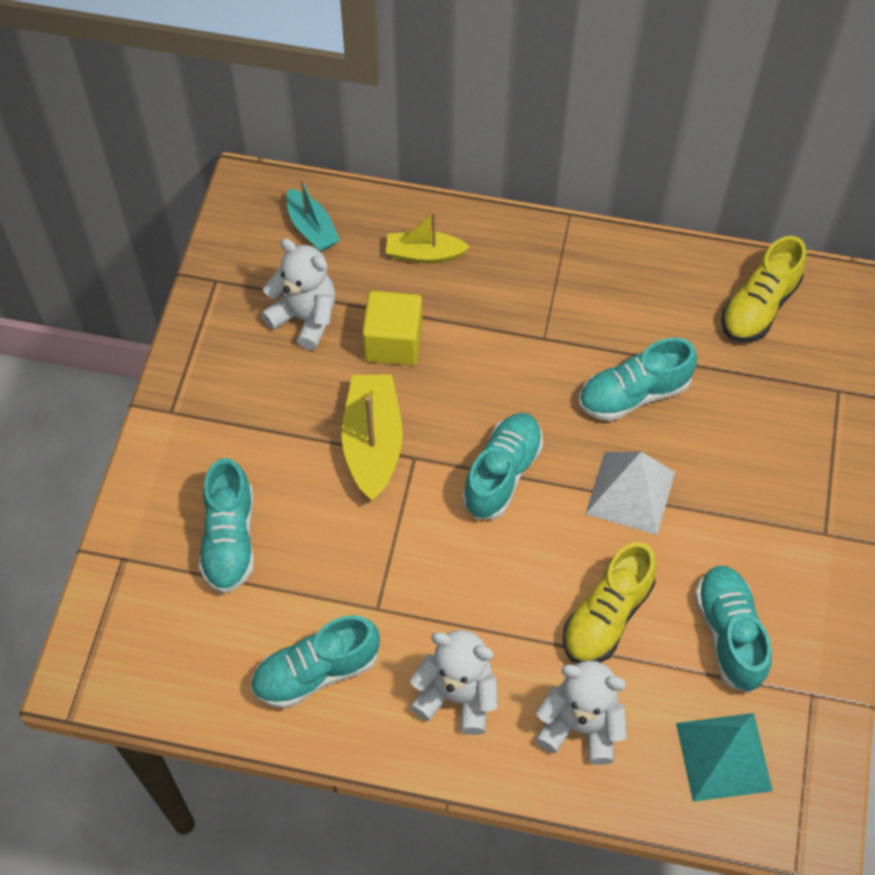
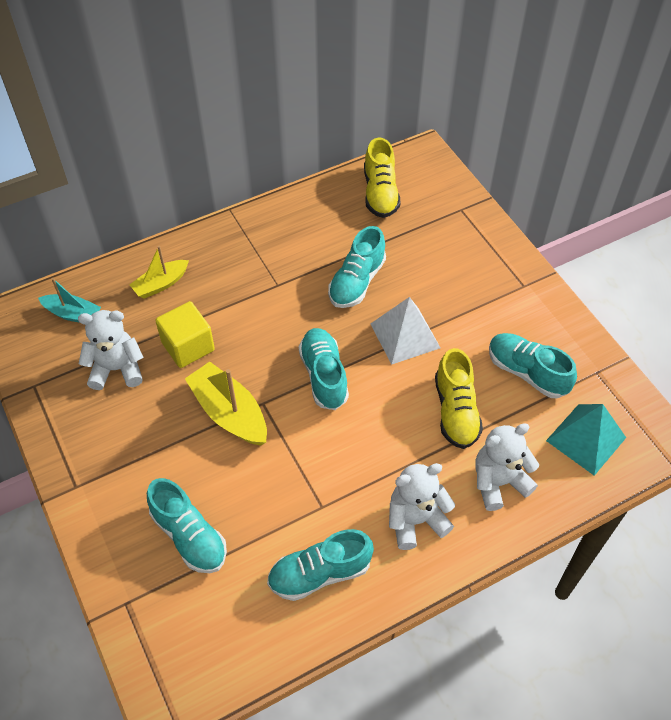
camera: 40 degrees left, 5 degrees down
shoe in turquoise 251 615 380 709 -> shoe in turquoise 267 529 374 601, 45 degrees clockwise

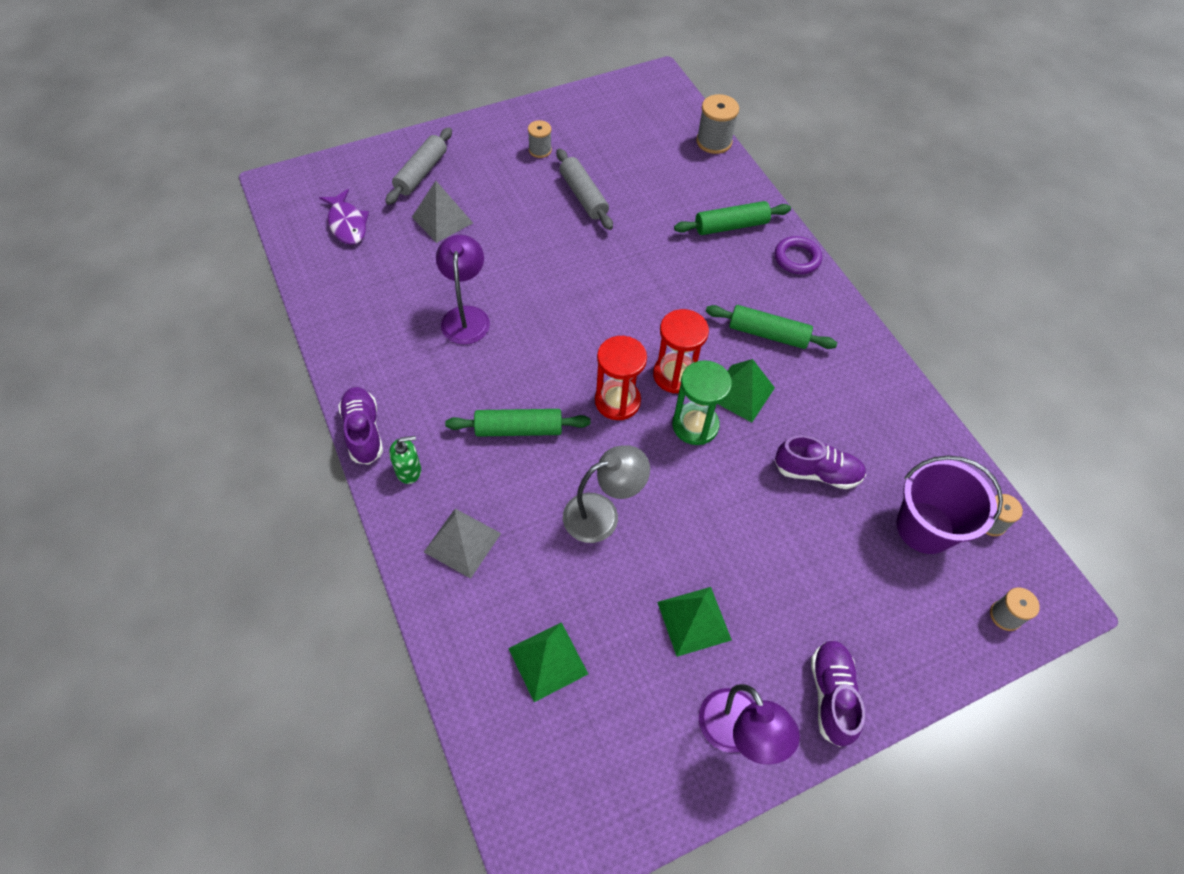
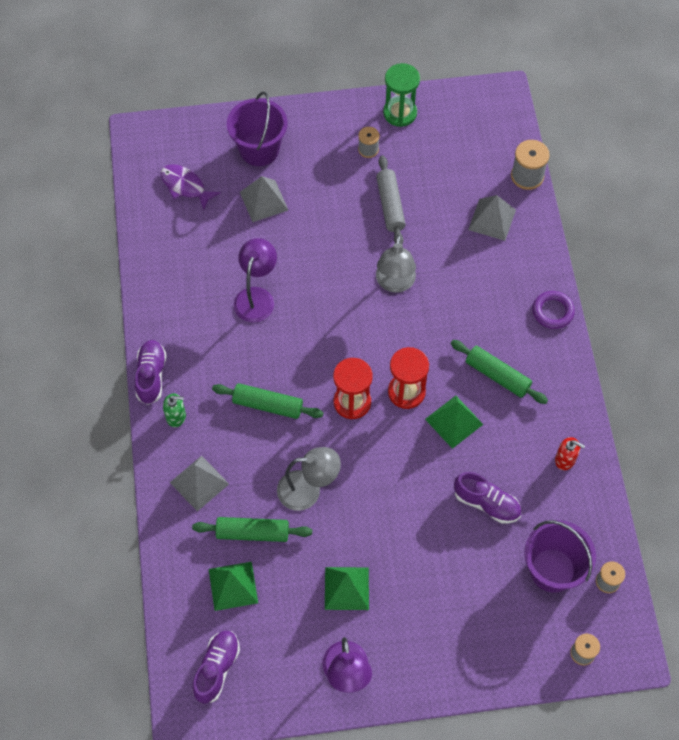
camera: 20 degrees right, 5 degrees up
fish in purple 319 189 369 245 -> fish in purple 160 164 221 210, 135 degrees clockwise
rolling pin in green 674 201 791 235 -> rolling pin in green 192 517 312 542, move
shoe in purple 811 640 865 747 -> shoe in purple 192 631 240 704, move
rolling pin in grey 385 127 452 205 -> bucket in purple 227 92 288 166
none -> lamp in grey 376 235 416 293
hourglass in green 672 360 732 445 -> hourglass in green 383 63 420 127, move
none -> pyramid in grey 468 195 516 241
none -> soap dispenser in red 555 437 585 470

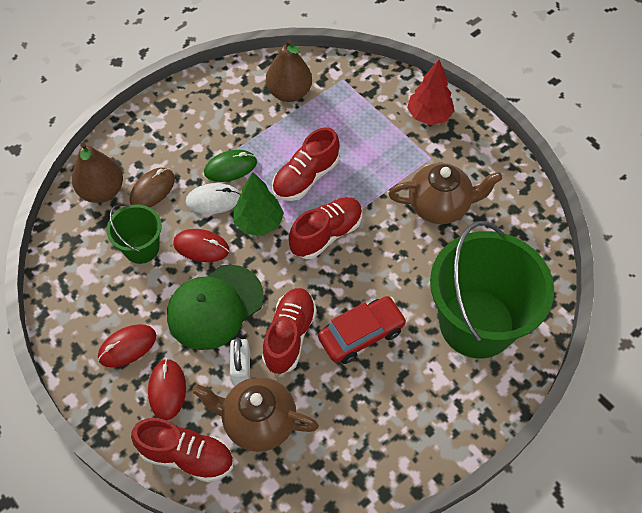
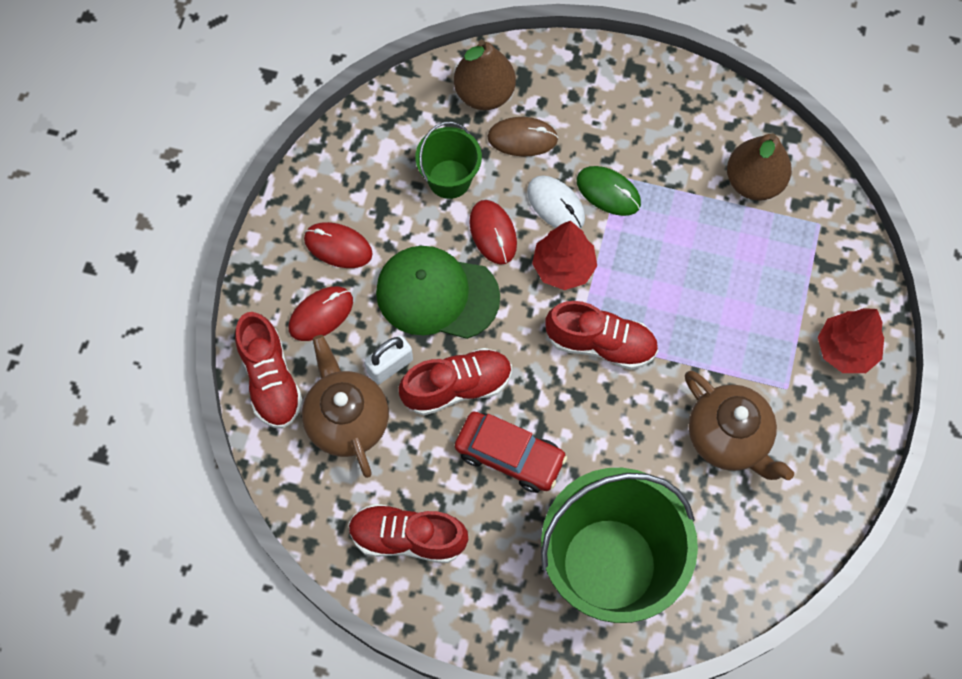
camera: 55 degrees right, 10 degrees up
shoe in red 272 127 340 201 -> shoe in red 348 504 468 563, move
tree in green 234 172 284 236 -> tree in red 532 221 597 290

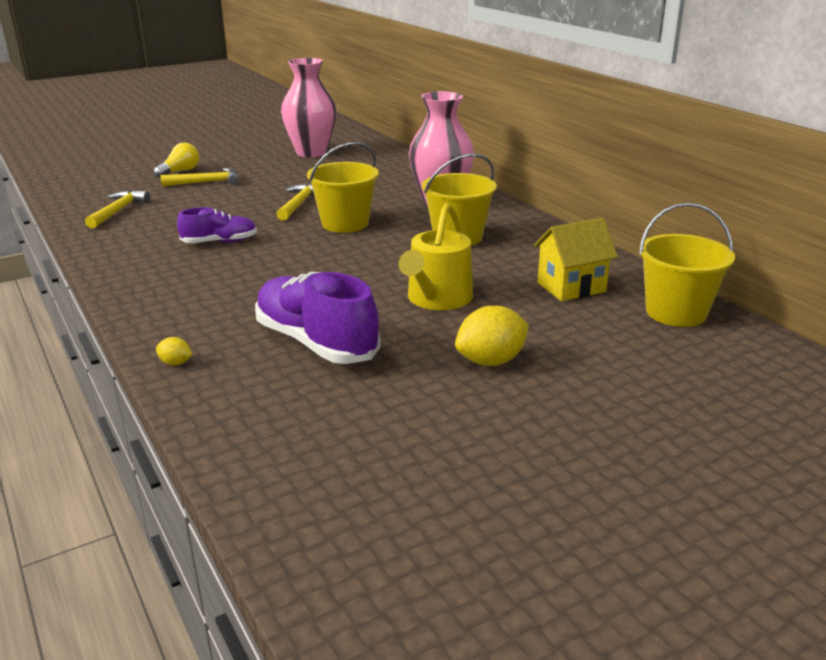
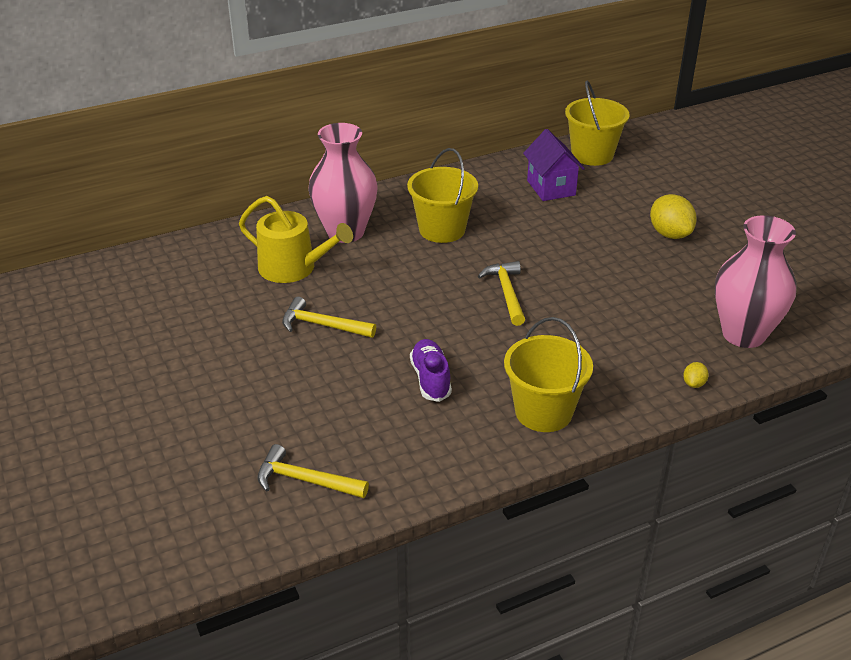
camera: 85 degrees left, 10 degrees up
watering can in yellow 398 203 473 310 -> watering can in yellow 239 196 353 283, move
hammer in yellow 160 168 239 187 -> hammer in yellow 478 261 525 326, move
bucket in yellow 307 142 379 233 -> bucket in yellow 504 317 593 432, move
house in yellow 534 218 618 301 -> house in purple 523 129 585 201
vase in pink 281 58 336 158 -> vase in pink 715 215 797 348, move
light bulb in yellow 154 143 199 178 -> none
shoe in purple 255 272 381 364 -> none

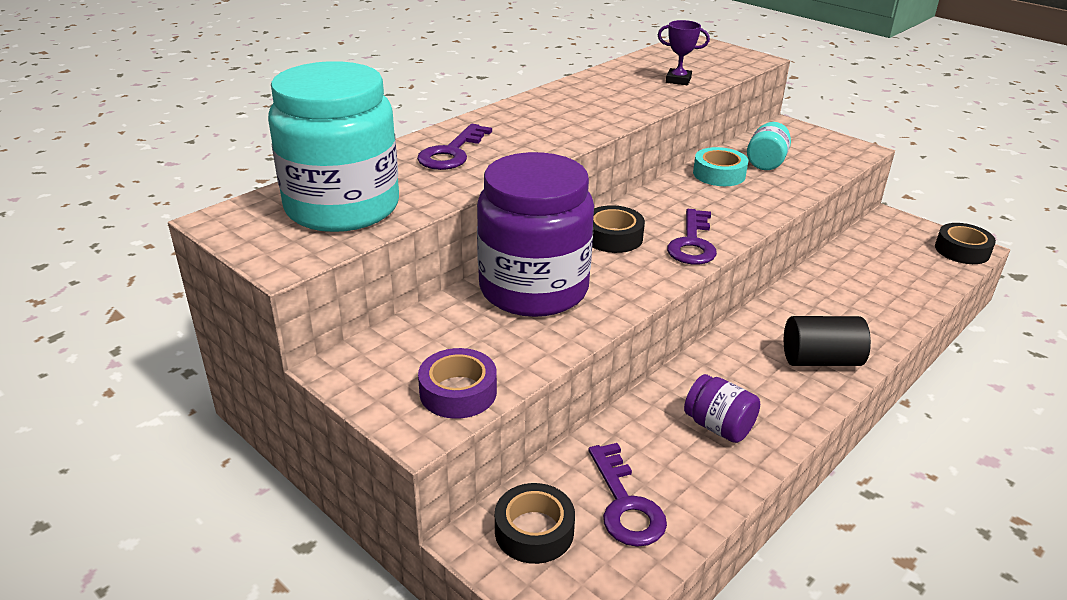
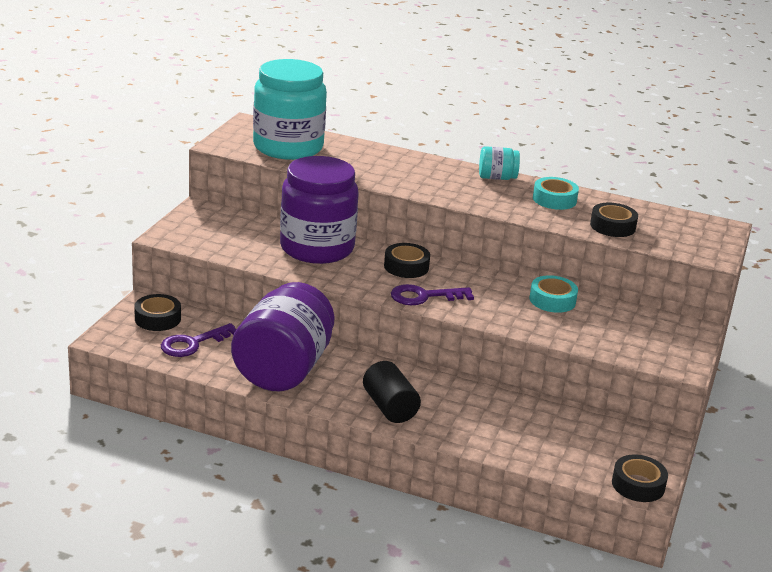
camera: 65 degrees right, 5 degrees down
jar in purple 684 374 760 443 -> jar in purple 231 282 334 391, x2.27
jar in turquoise 747 122 791 170 -> jar in turquoise 479 146 520 180, move
none -> tape in turquoise 533 177 579 210
trophy in purple 658 20 710 85 -> tape in black 590 203 638 237
key in purple 417 124 492 170 -> none
tape in purple 418 348 497 419 -> none

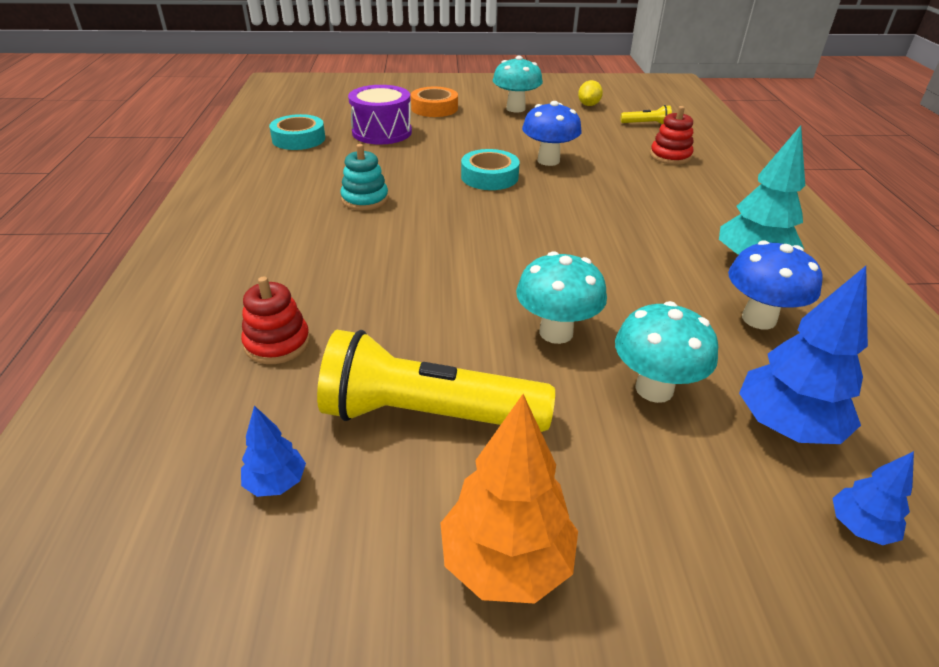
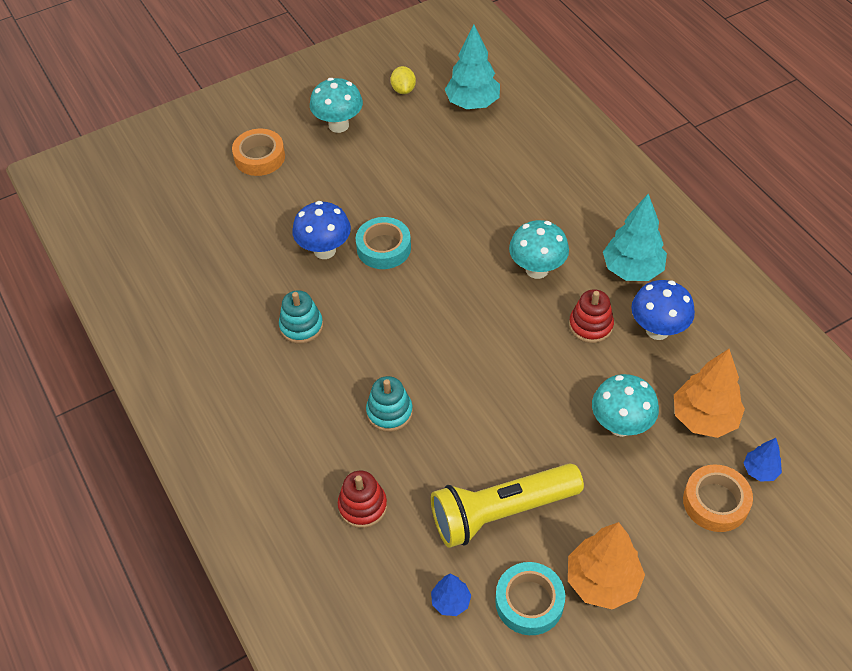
camera: 25 degrees left, 15 degrees up
mushroom in blue 522 101 582 166 -> mushroom in blue 292 201 351 259, move
none -> stacking toy in turquoise 366 376 413 432
flashlight in yellow 621 105 672 124 -> tree in turquoise 445 24 500 109
tape in turquoise 269 114 325 150 -> tape in turquoise 495 562 565 635, move
mushroom in turquoise 516 251 607 344 -> mushroom in turquoise 509 220 569 279, move
stacking toy in red 650 106 693 165 -> stacking toy in red 569 289 614 343, move
tree in blue 739 266 868 444 -> tree in orange 674 349 745 438
none -> tape in orange 683 464 753 532
drum in purple 348 85 412 145 -> none

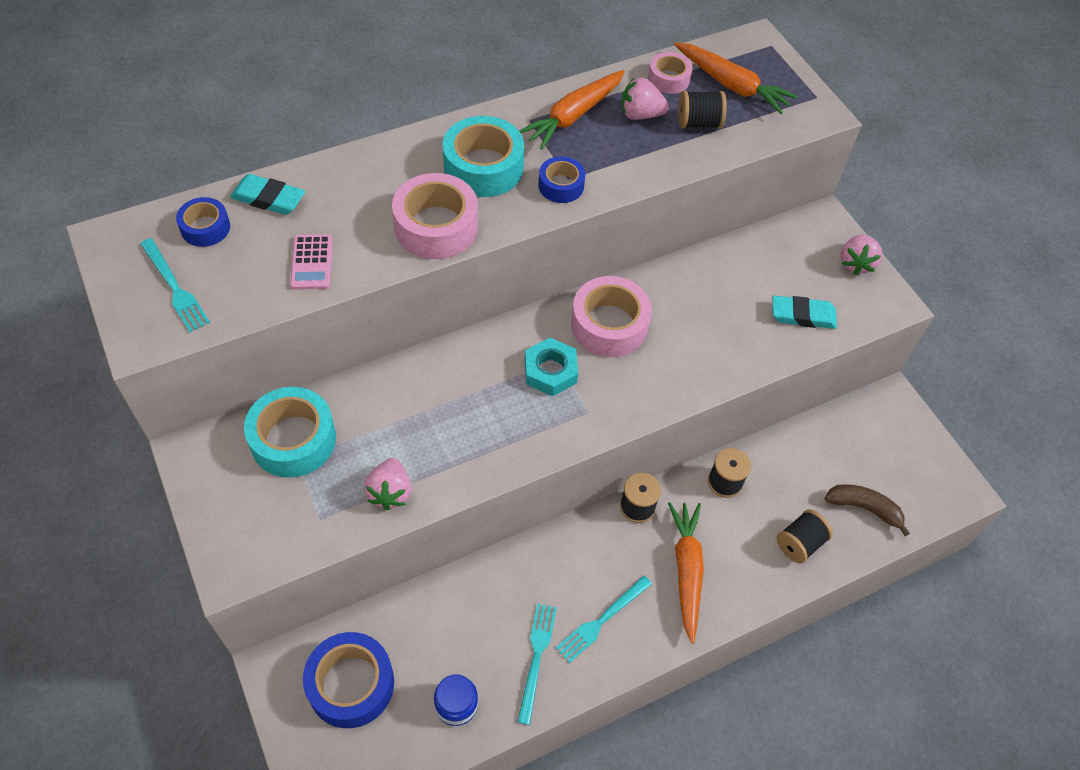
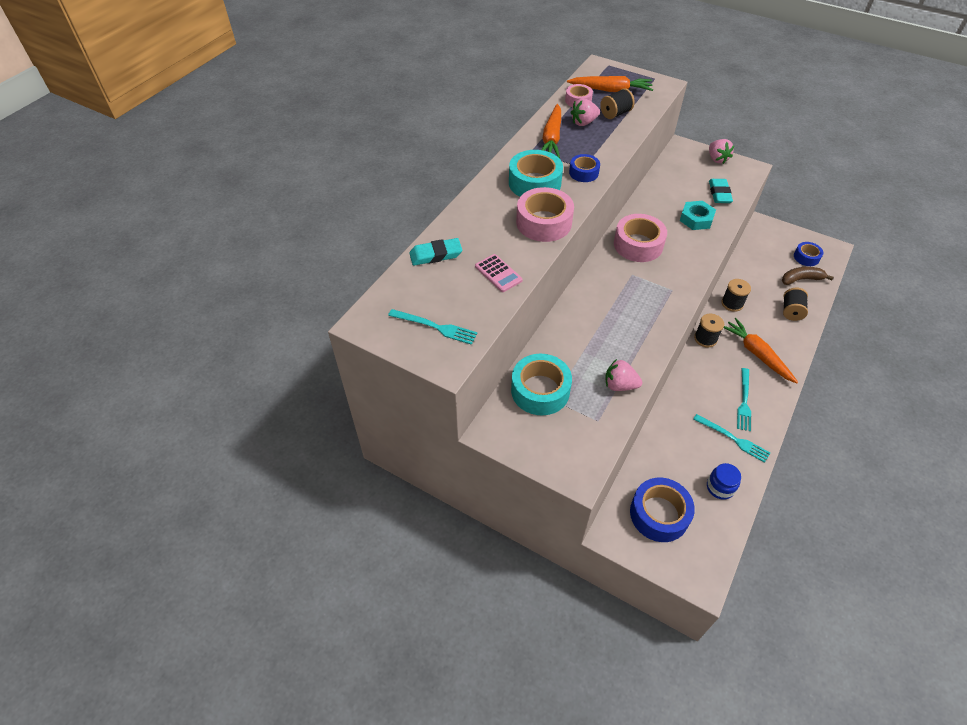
camera: 30 degrees left, 5 degrees down
strawberry in pink 364 458 412 510 -> strawberry in pink 605 359 642 391, 135 degrees clockwise
nut in turquoise 525 338 578 396 -> nut in turquoise 680 201 716 230, move
fork in turquoise 517 603 557 725 -> fork in turquoise 693 414 770 463, 150 degrees clockwise
eraser in turquoise 772 296 837 329 -> eraser in turquoise 709 179 733 203, 60 degrees counterclockwise
tape in blue 176 197 230 247 -> tape in blue 794 242 823 266, move

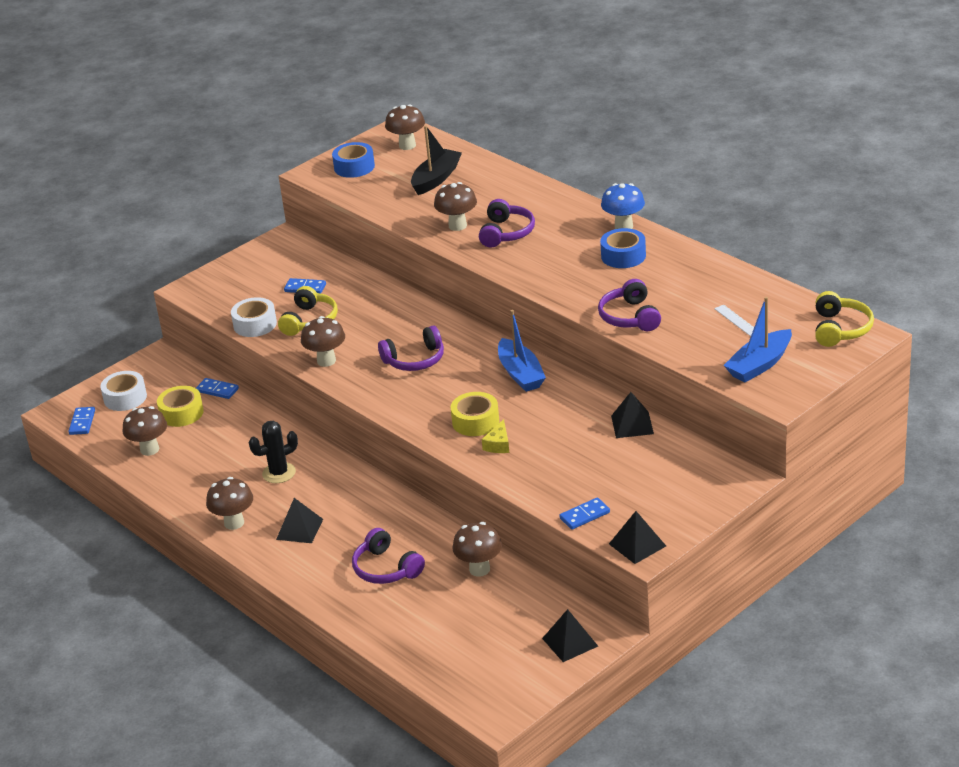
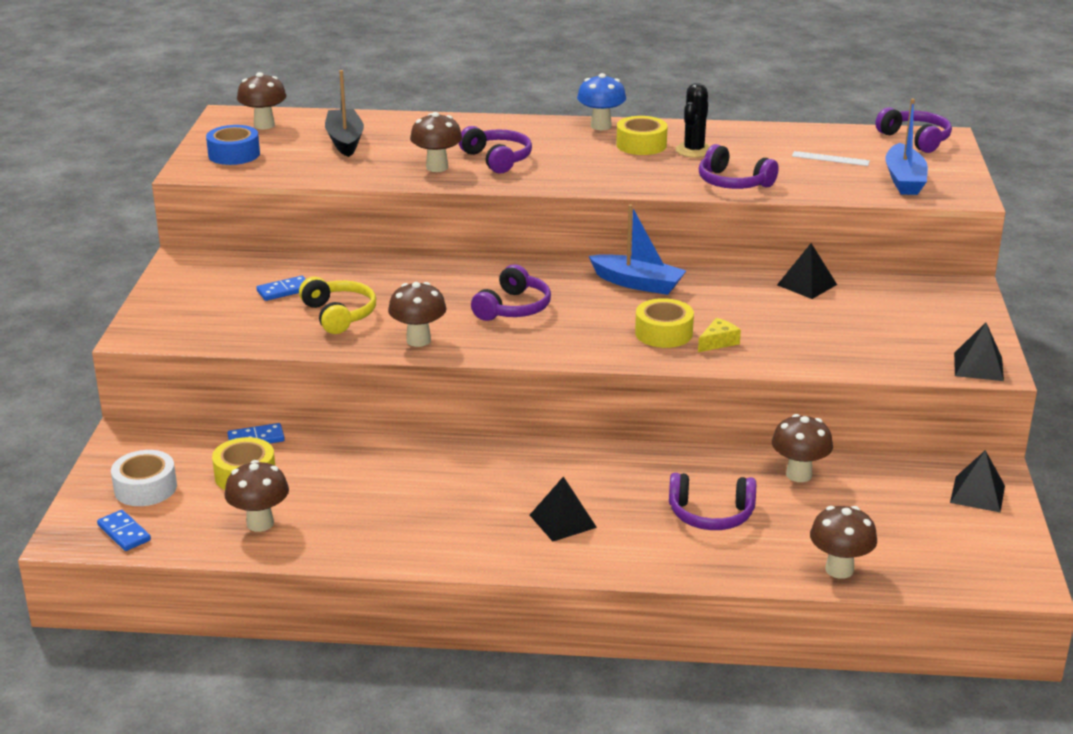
camera: 45 degrees left, 5 degrees down
tape in blue 600 228 646 268 -> tape in yellow 616 116 668 155
cactus in black 249 421 298 483 -> cactus in black 675 83 710 158, move
cheese in yellow 482 419 509 453 -> cheese in yellow 698 318 741 352, 105 degrees counterclockwise
mushroom in brown 206 477 253 530 -> mushroom in brown 810 506 877 579, move
headphones in yellow 815 291 874 347 -> headphones in purple 875 107 952 153
tape in white 231 297 277 337 -> none
domino in blue 559 497 610 529 -> none

